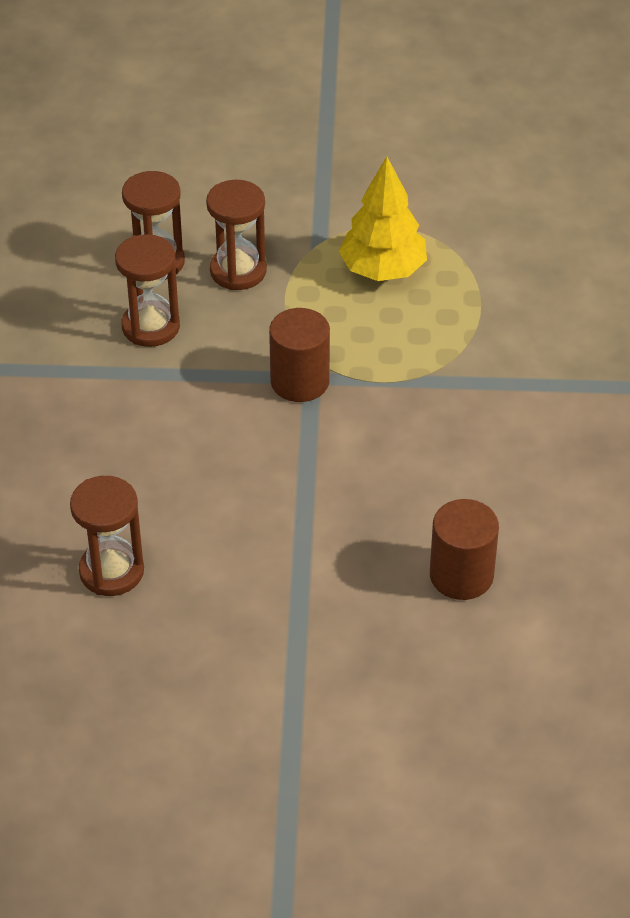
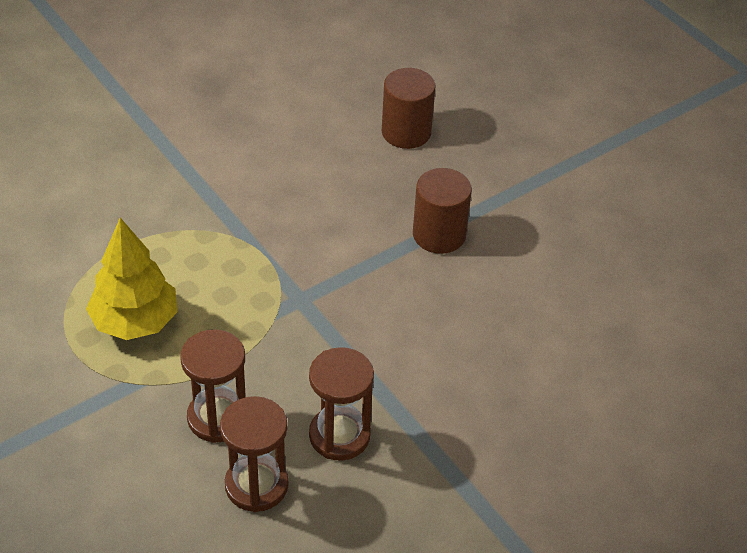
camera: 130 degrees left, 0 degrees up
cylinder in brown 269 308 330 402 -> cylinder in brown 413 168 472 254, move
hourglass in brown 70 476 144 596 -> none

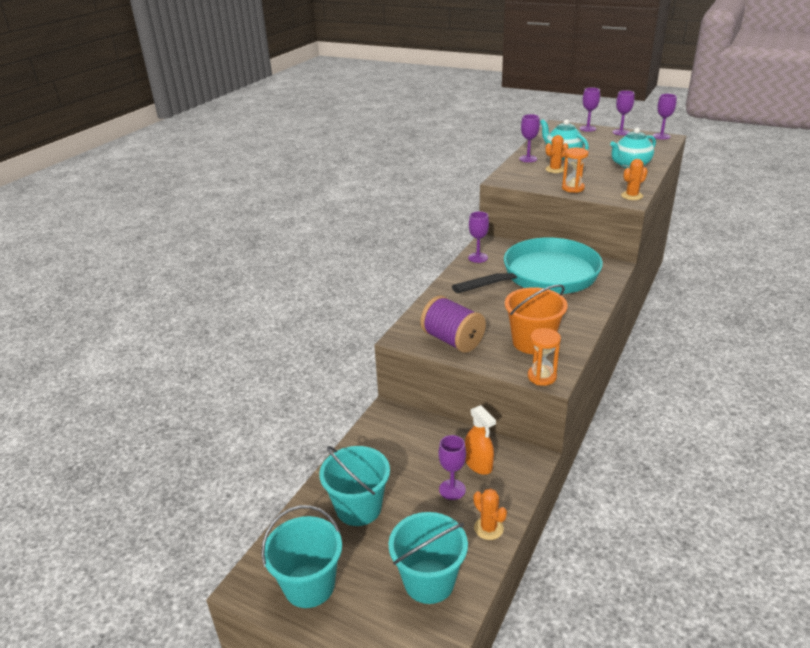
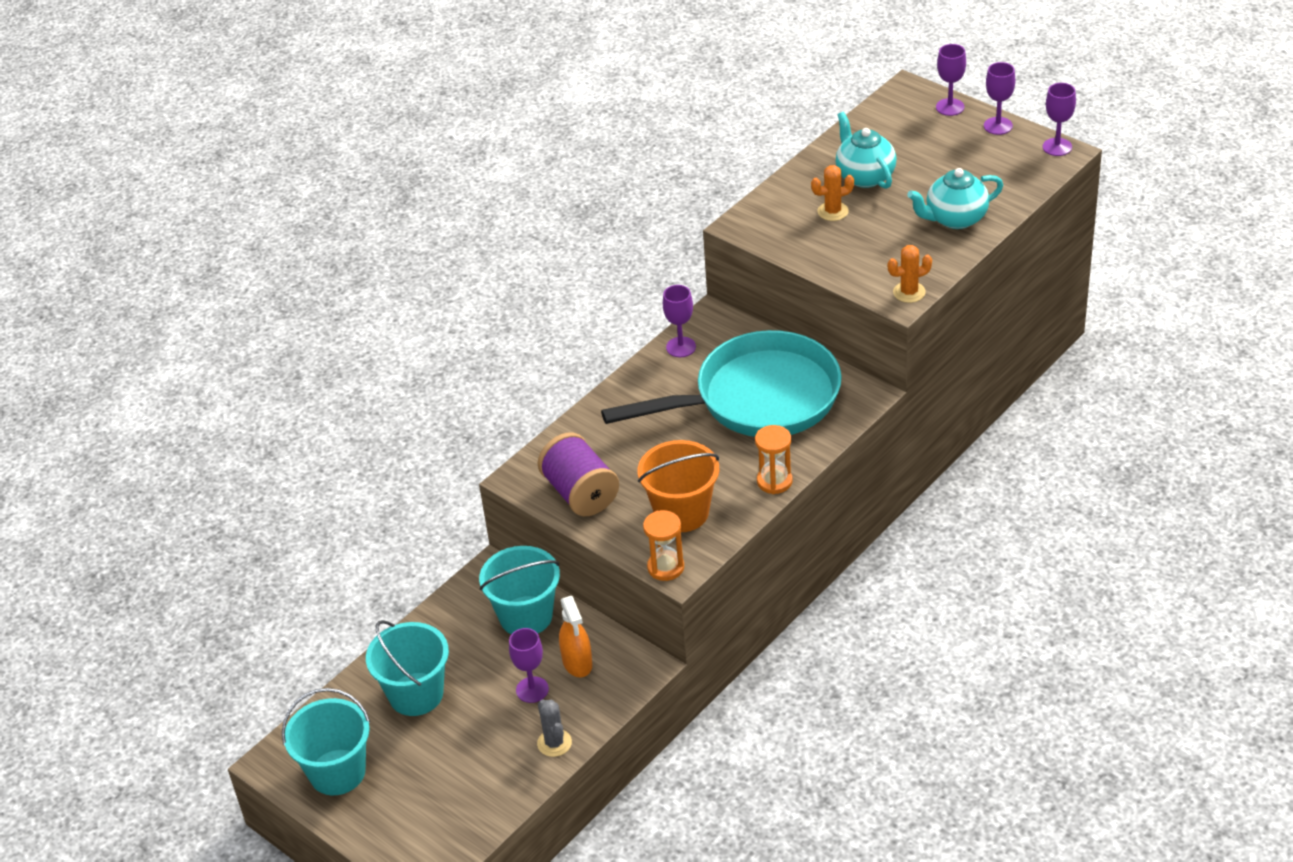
camera: 15 degrees right, 10 degrees up
bucket in turquoise 388 512 468 604 -> bucket in turquoise 479 546 560 634, move
cactus in orange 473 488 507 540 -> cactus in grey 537 699 572 757
hourglass in orange 562 148 589 193 -> hourglass in orange 755 425 793 494, move
goblet in purple 519 114 540 162 -> none

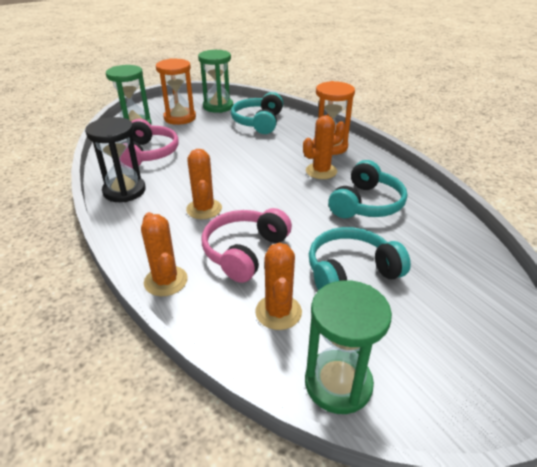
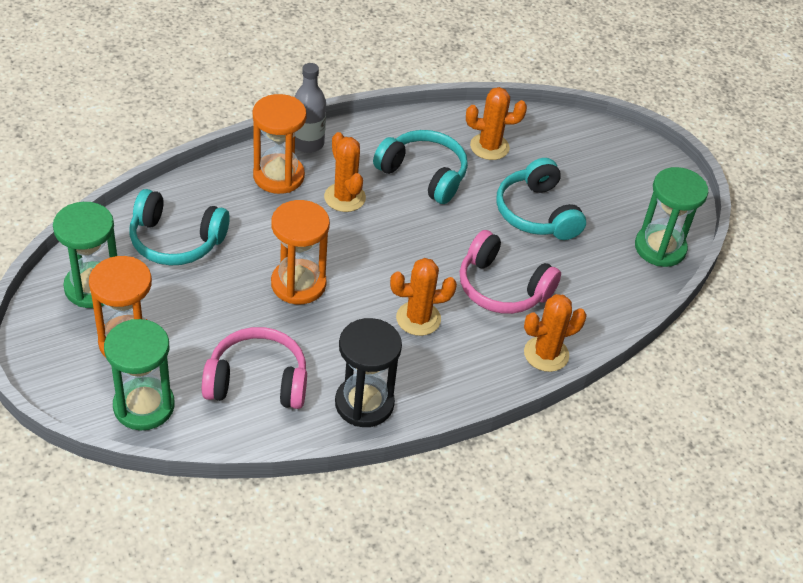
camera: 90 degrees left, 10 degrees up
none -> hourglass in orange 271 200 330 304
none -> bottle in grey 294 63 326 153
cactus in orange 255 243 302 330 -> cactus in orange 466 87 527 160, move

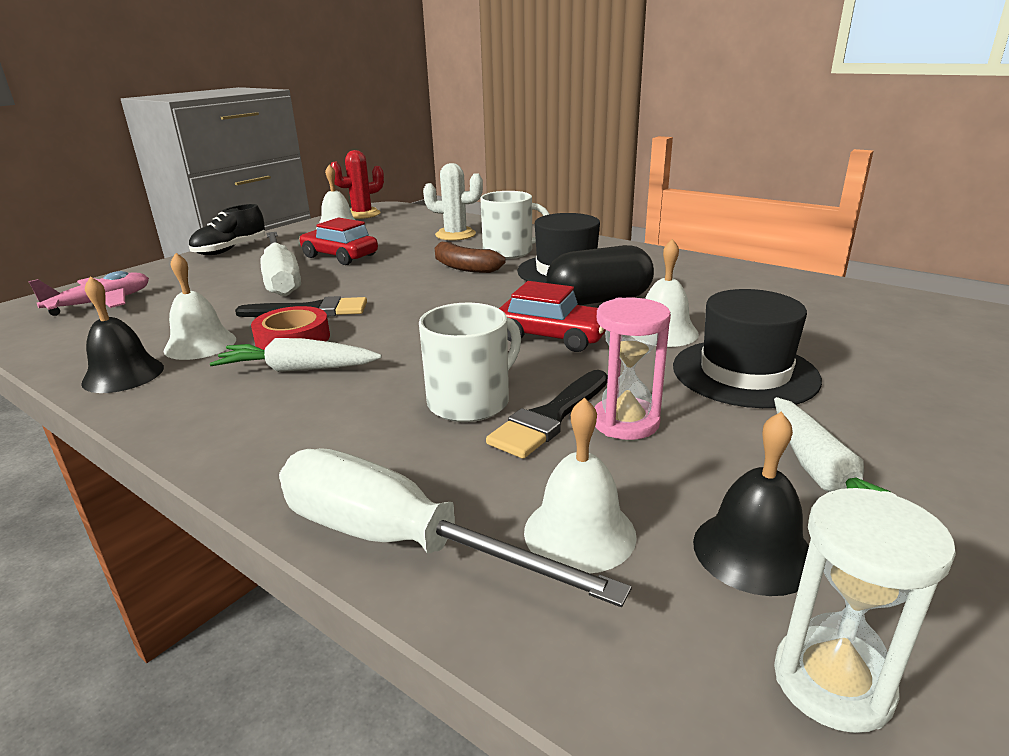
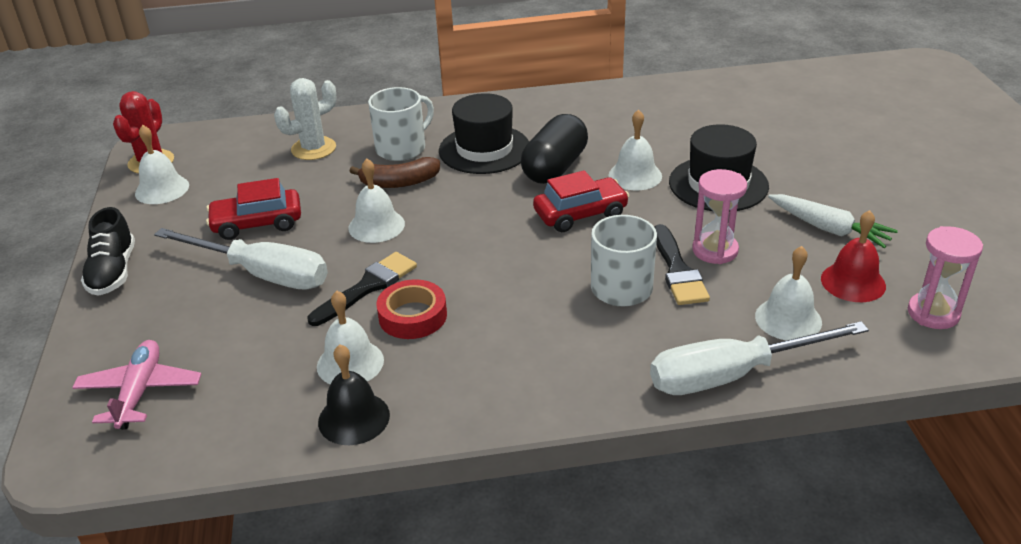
camera: 45 degrees left, 10 degrees up
none -> bell in white 348 159 405 243
bell in black 693 411 809 596 -> bell in red 821 210 886 302
hourglass in white 774 488 956 733 -> hourglass in pink 908 226 983 329
carrot in white 210 338 382 372 -> none

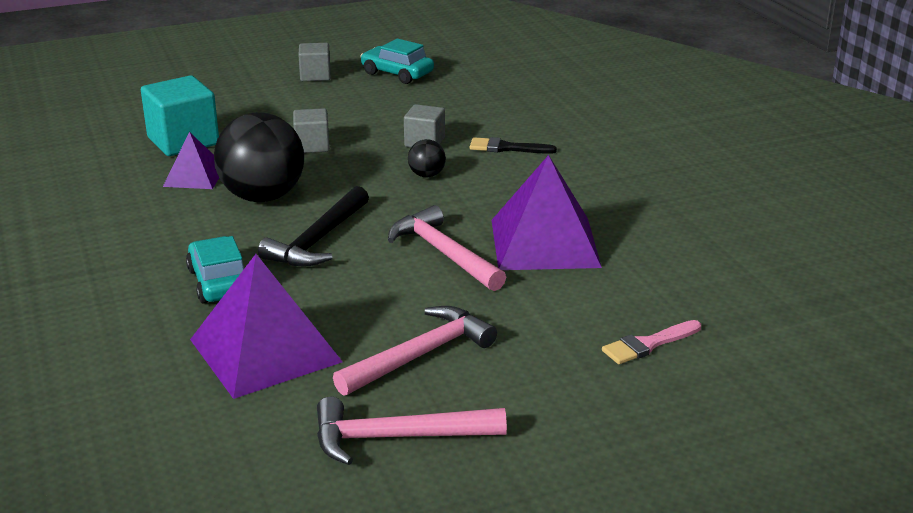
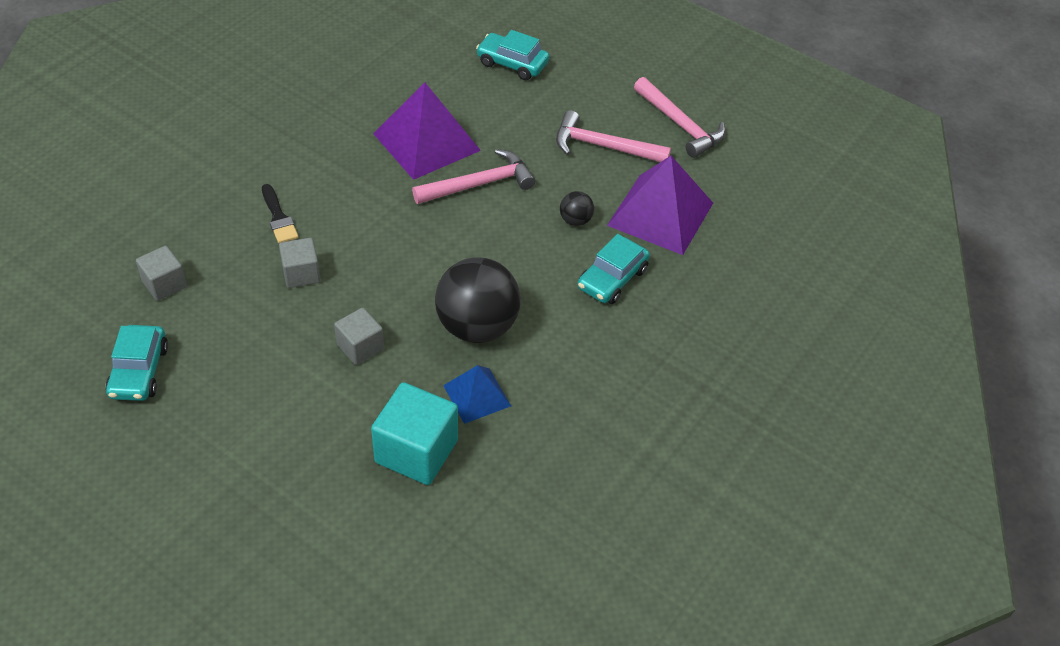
camera: 125 degrees left, 20 degrees up
cube in grey 298 43 330 81 -> cube in grey 136 246 187 301, move
hammer in pink 388 205 506 291 -> hammer in pink 412 149 536 204, 135 degrees counterclockwise
pyramid in purple 163 132 219 189 -> pyramid in blue 443 365 511 424
brush in pink 602 320 701 364 -> car in turquoise 476 30 549 80
ball in black 408 139 446 177 -> ball in black 560 191 594 226, move
hammer in black 258 186 369 266 -> none

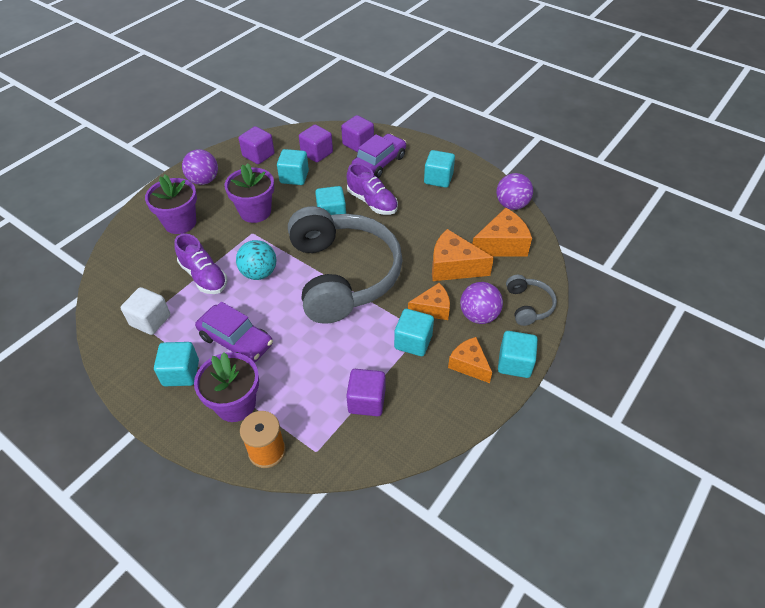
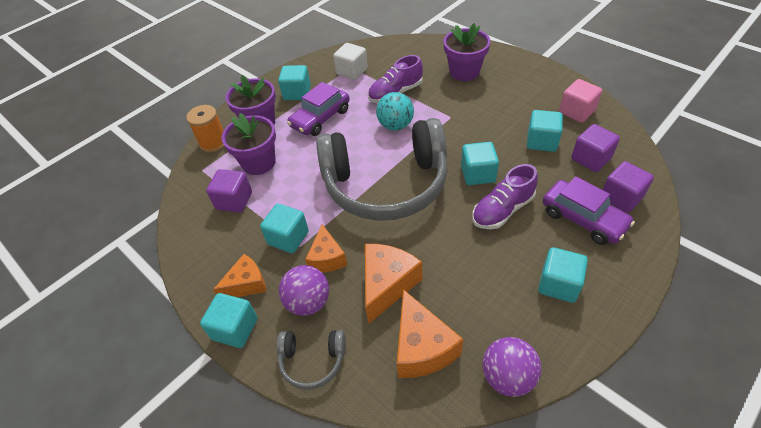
camera: 100 degrees right, 0 degrees up
flower pot in purple 224 163 274 223 -> flower pot in purple 222 113 276 175, move
cube in purple 239 126 274 164 -> cube in pink 559 79 602 123
ball in purple 182 149 218 185 -> none

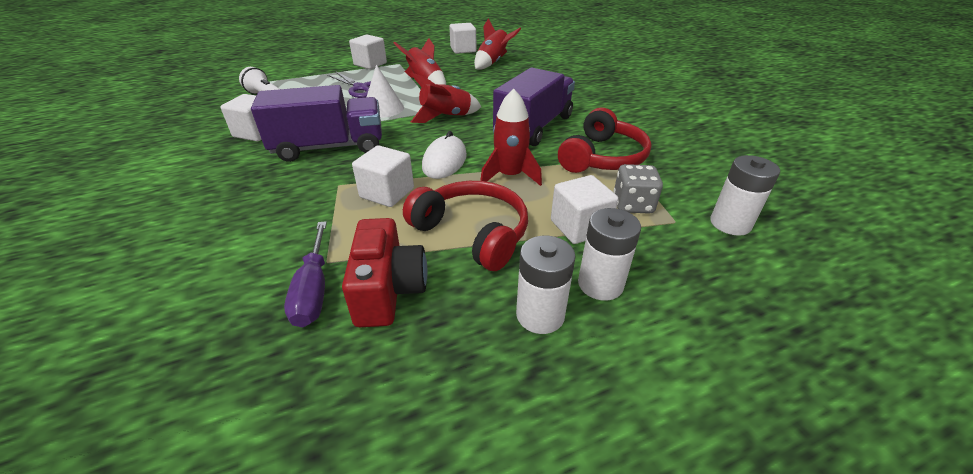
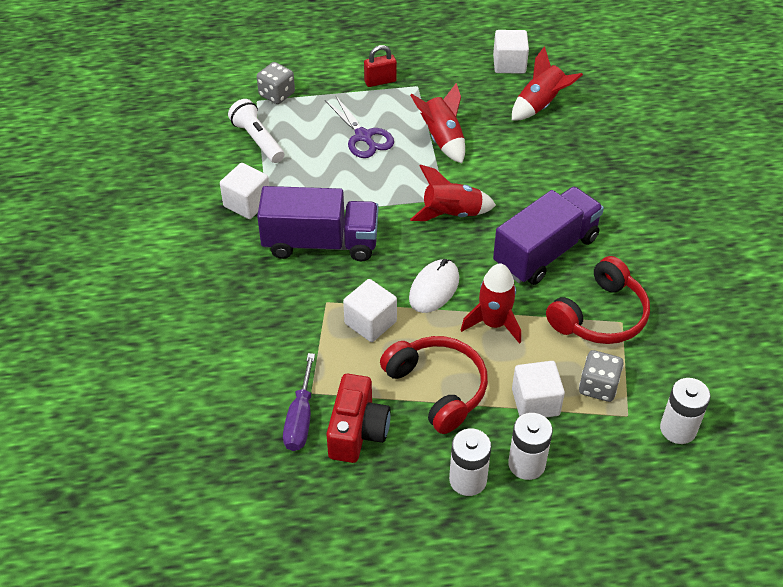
camera: 15 degrees right, 10 degrees up
none -> dice in grey 257 62 295 104
cube in white 349 34 387 69 -> padlock in red 364 45 397 87
cone in white 367 65 404 118 -> none

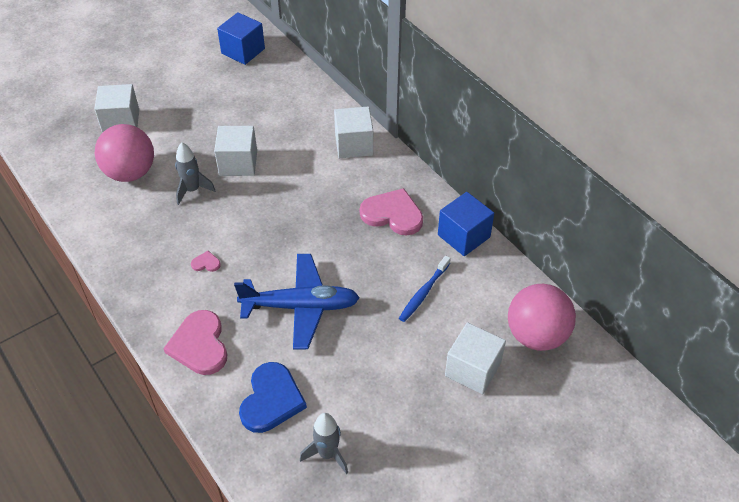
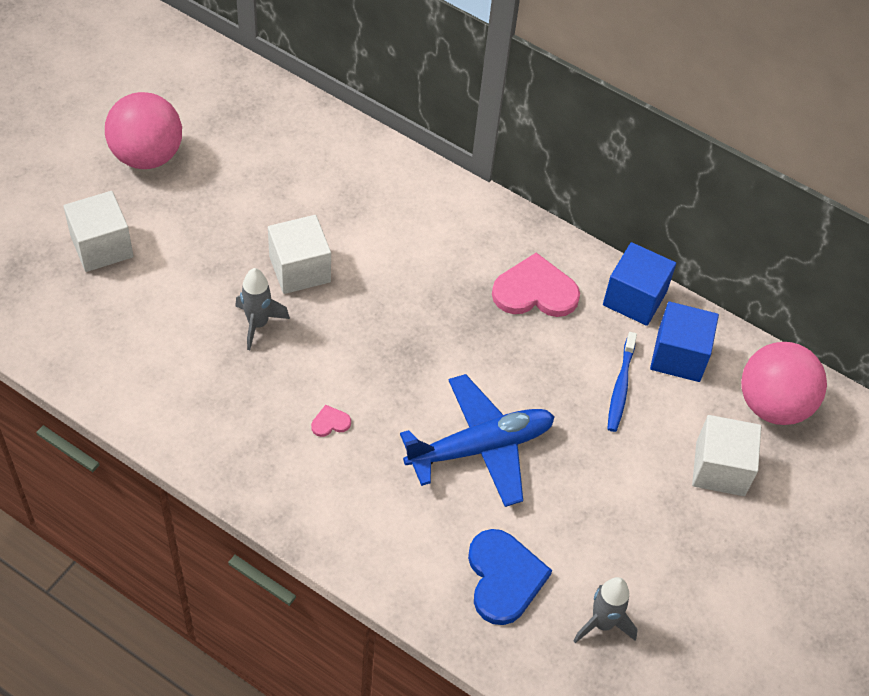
camera: 25 degrees left, 5 degrees up
ball in pink 95 124 154 182 -> ball in pink 105 92 182 169, move
cube in blue 217 12 265 65 -> cube in blue 650 302 719 382, move
heart in pink 163 310 227 375 -> none
cube in white 334 107 373 158 -> none

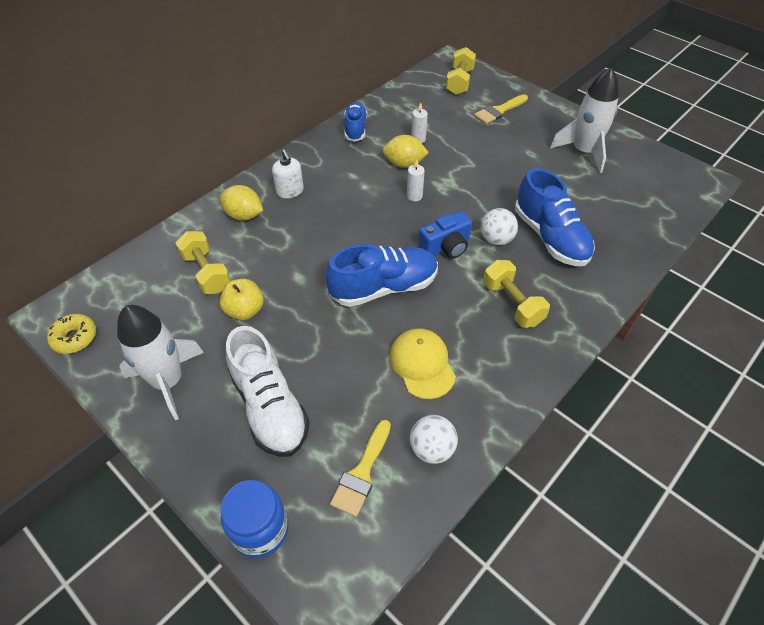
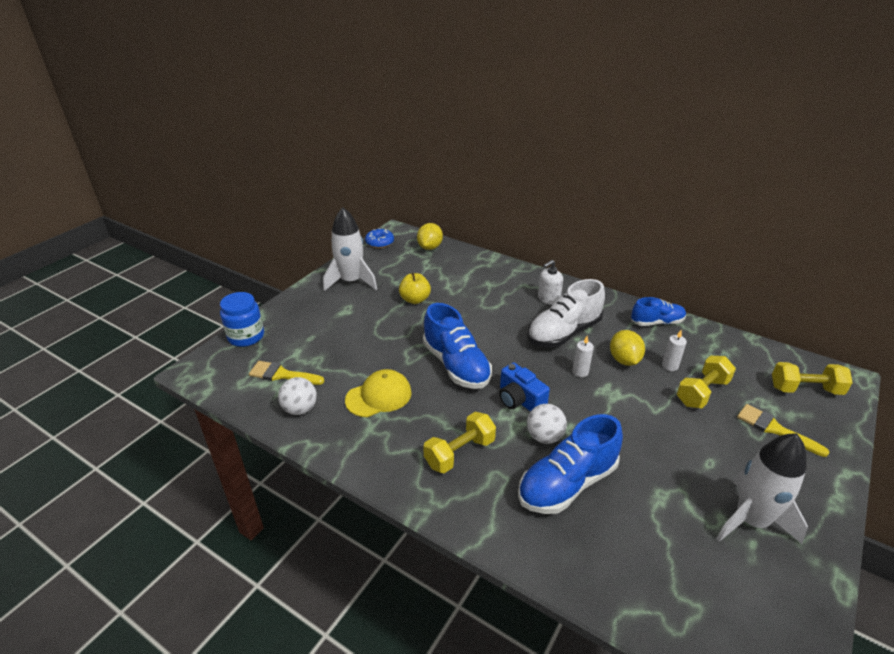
camera: 80 degrees right, 15 degrees down
donut in yellow 47 314 96 354 -> donut in blue 365 228 394 248
lemon in yellow 220 185 263 220 -> lemon in yellow 417 223 443 250, move
shoe in white 226 326 310 457 -> shoe in white 528 279 605 347, move
dumbbell in yellow 175 231 231 294 -> dumbbell in yellow 677 356 736 408, move

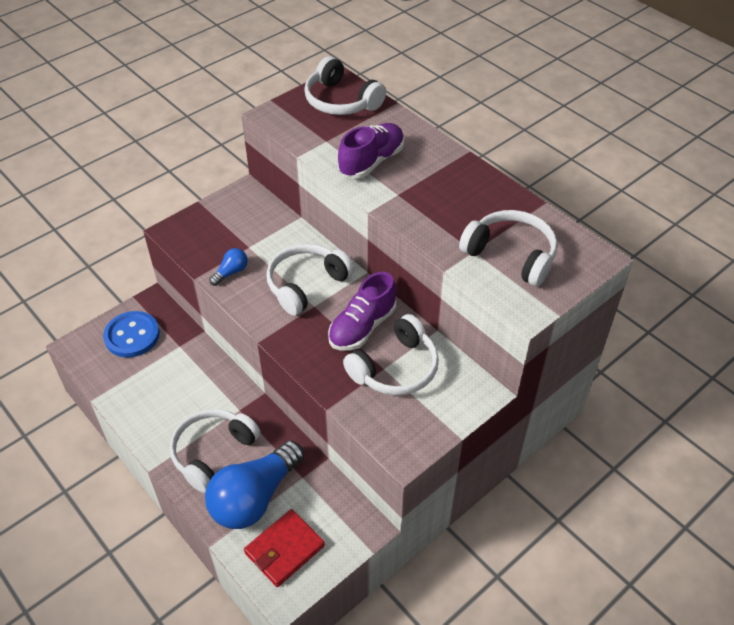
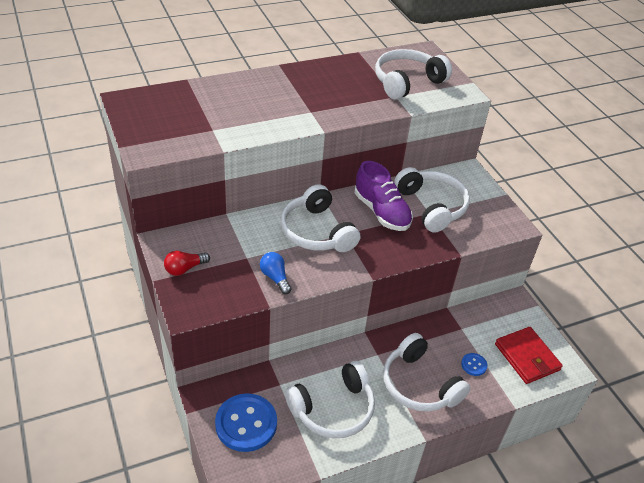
camera: 75 degrees left, 5 degrees down
none -> light bulb in red 164 251 210 276
headphones in white 304 56 386 115 -> headphones in white 285 361 375 438, move
light bulb in blue 205 440 304 529 -> button in blue 461 353 488 376
shoe in purple 338 123 404 178 -> none

